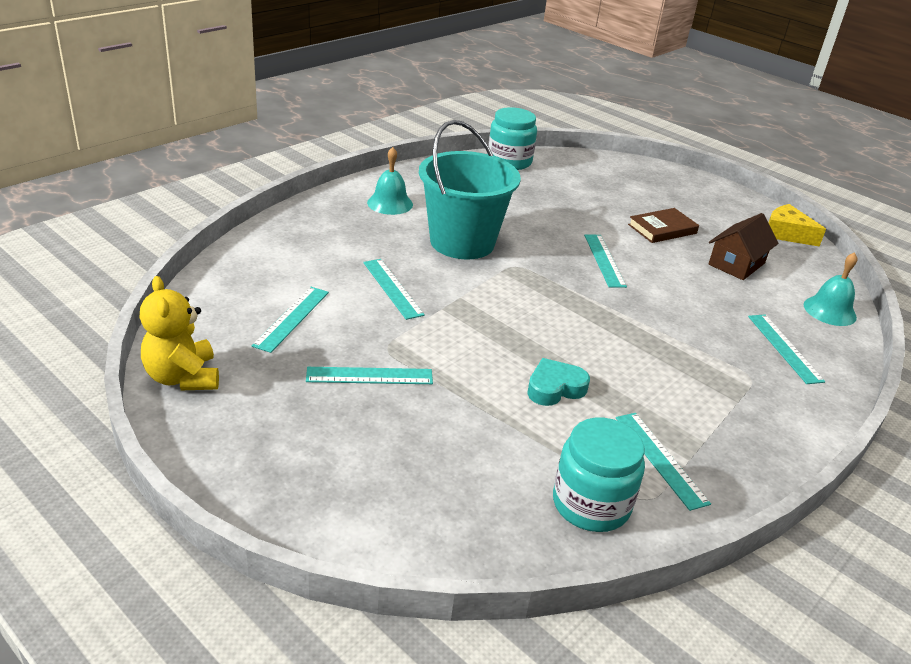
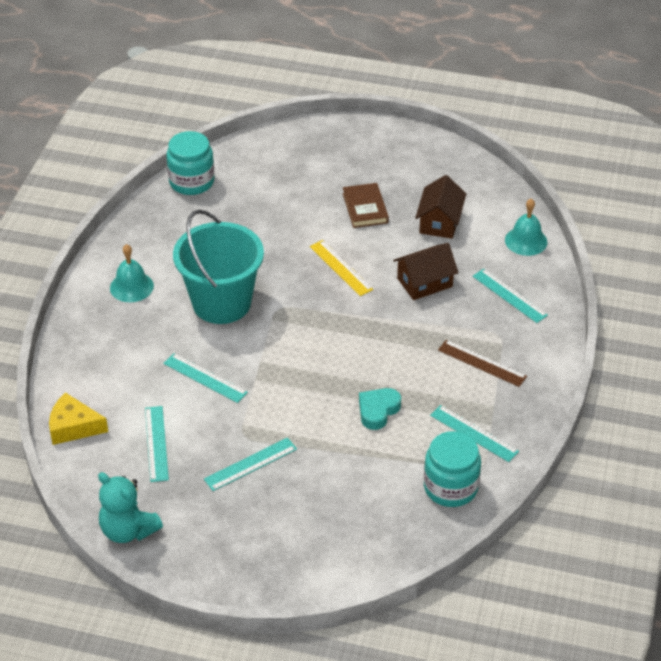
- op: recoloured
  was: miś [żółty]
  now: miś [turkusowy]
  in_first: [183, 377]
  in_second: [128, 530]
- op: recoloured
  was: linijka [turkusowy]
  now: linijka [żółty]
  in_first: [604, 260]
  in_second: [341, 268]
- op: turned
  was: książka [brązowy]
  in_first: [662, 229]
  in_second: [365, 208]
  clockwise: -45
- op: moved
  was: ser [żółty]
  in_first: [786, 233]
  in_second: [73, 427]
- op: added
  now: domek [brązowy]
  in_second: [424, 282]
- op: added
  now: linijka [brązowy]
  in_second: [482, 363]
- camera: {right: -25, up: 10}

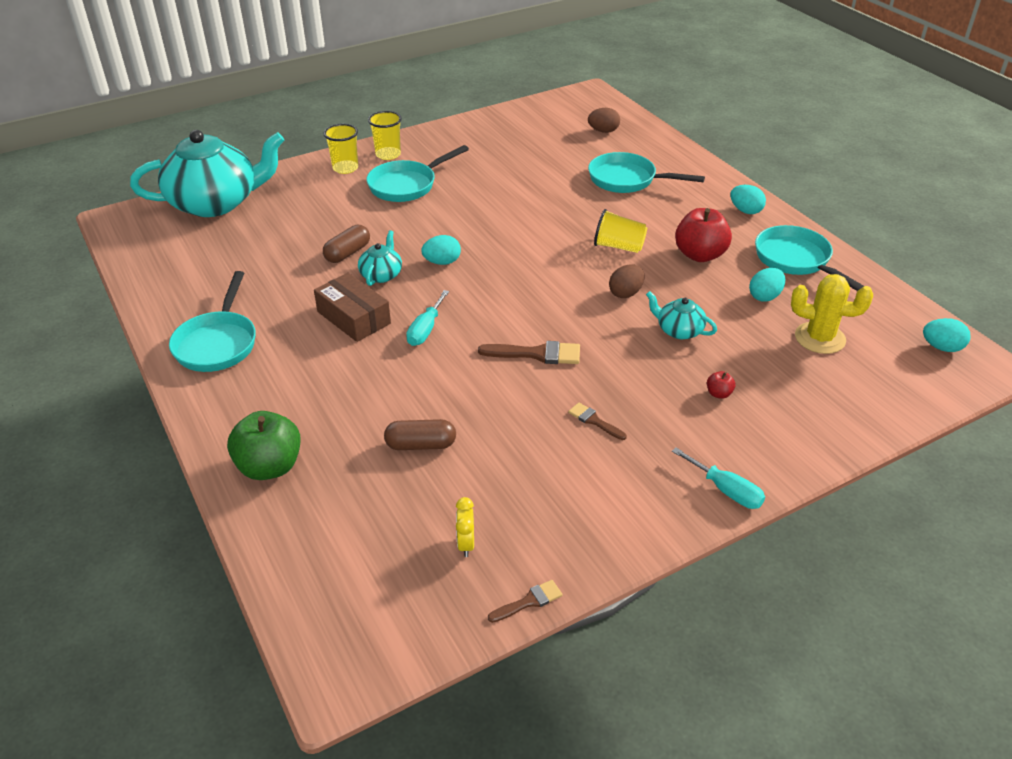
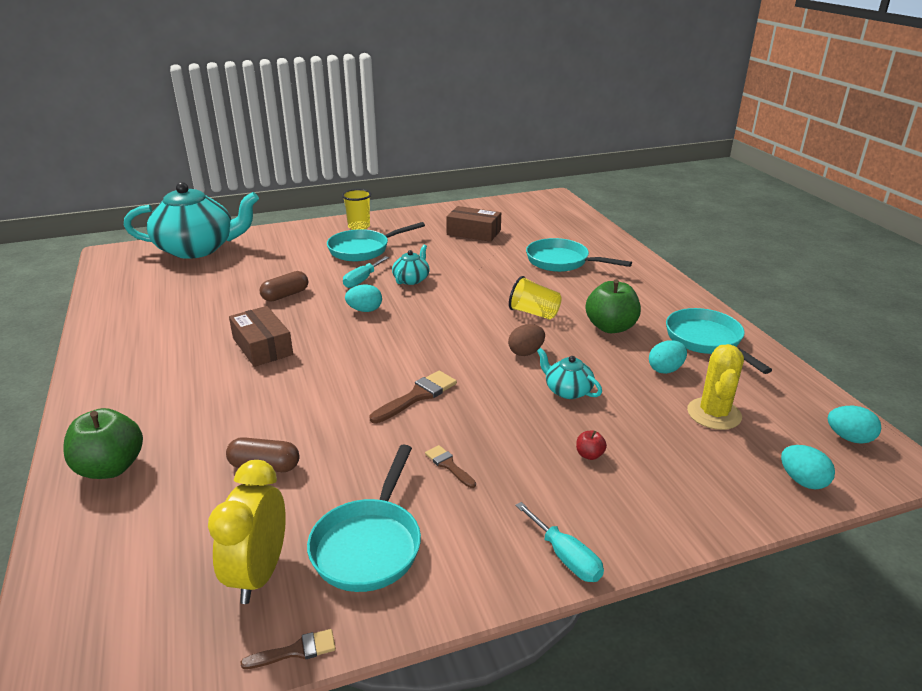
- op: moved
  was: patelnia [turkusowy]
  in_first: [217, 343]
  in_second: [369, 544]
- op: removed
  was: szklanka [żółty]
  in_first: [345, 168]
- op: moved
  was: imbryk [turkusowy]
  in_first: [381, 275]
  in_second: [411, 279]
- op: moved
  was: śrubokręt [turkusowy]
  in_first: [425, 330]
  in_second: [362, 280]
- op: resized
  was: budzik [żółty]
  in_first: [466, 544]
  in_second: [259, 574]
  ratio: 2.06
- op: turned
  was: pędzel [brązowy]
  in_first: [537, 354]
  in_second: [417, 396]
  clockwise: -60
- op: removed
  was: jajko [brązowy]
  in_first: [603, 131]
- op: recoloured
  was: jabłko [czerwony]
  now: jabłko [zielony]
  in_first: [700, 255]
  in_second: [610, 327]
- op: moved
  was: jajko [turkusowy]
  in_first: [745, 211]
  in_second: [802, 481]
- op: turned
  was: kaktus [żółty]
  in_first: [820, 338]
  in_second: [714, 414]
  clockwise: 75
- op: added
  now: pudełko [brązowy]
  in_second: [473, 232]
- camera: {right: 10, up: -10}

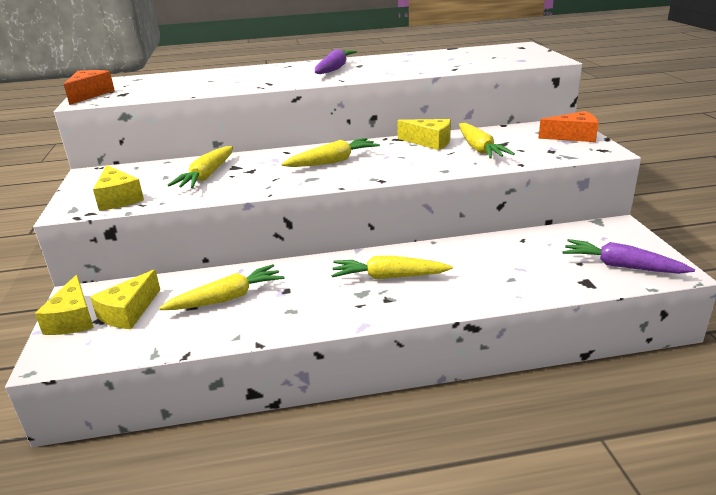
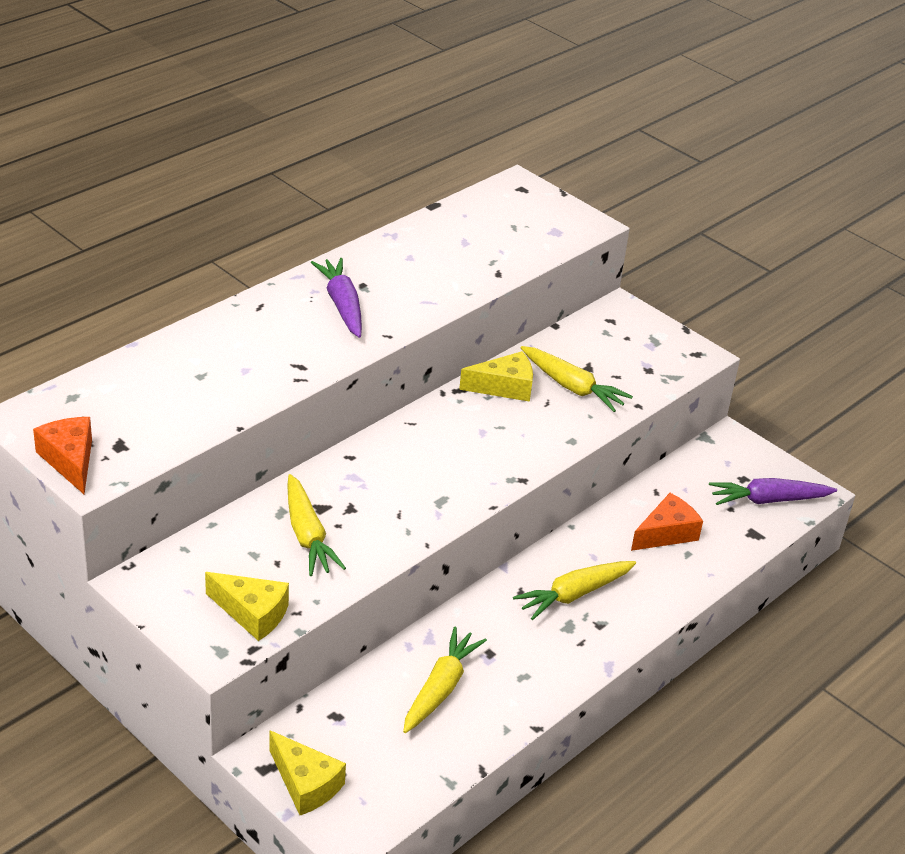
- op: removed
  was: ser [żółty]
  in_first: [128, 312]
- op: removed
  was: marchewka [żółty]
  in_first: [333, 161]
- op: moved
  was: ser [pomarańczowy]
  in_first: [573, 136]
  in_second: [666, 533]
- camera: {right: -40, up: 10}

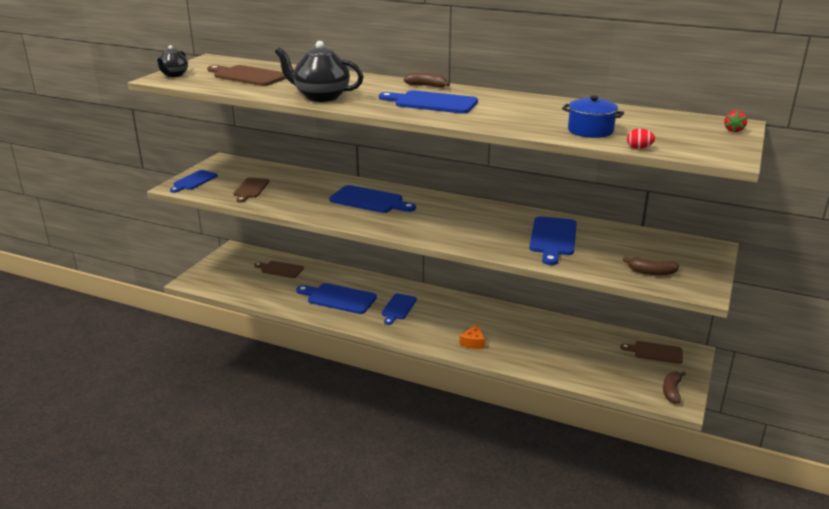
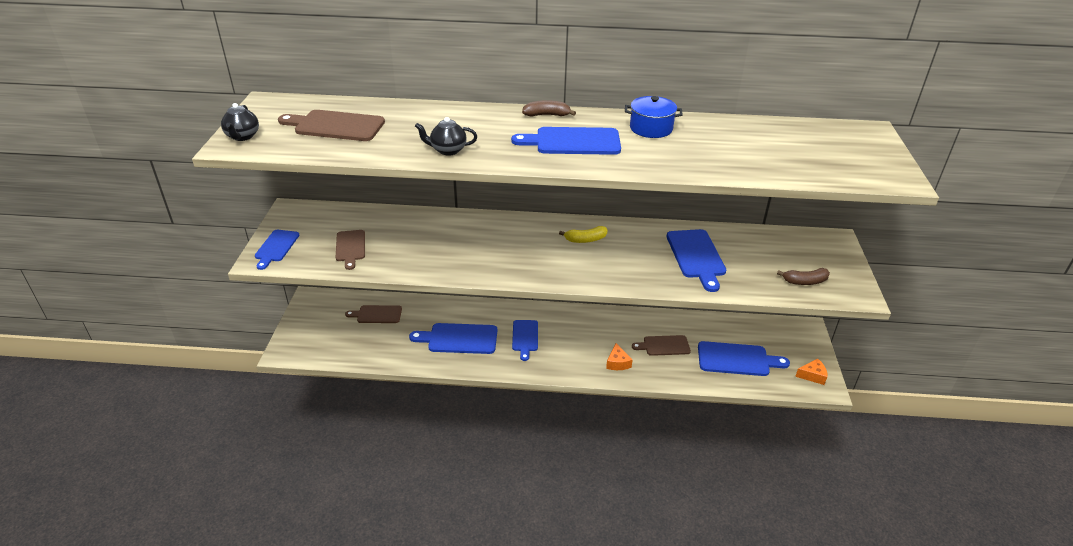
- op: resized
  was: imbryk [czarny]
  in_first: [321, 97]
  in_second: [447, 150]
  ratio: 0.57
- op: moved
  was: deska do krojenia [niebieski]
  in_first: [369, 200]
  in_second: [737, 359]
- op: moved
  was: garnek [niebieski]
  in_first: [590, 131]
  in_second: [651, 128]
- op: moved
  was: deska do krojenia [brązowy]
  in_first: [655, 352]
  in_second: [664, 346]
- op: removed
  was: jajko [czerwony]
  in_first: [639, 148]
- op: replaced
  was: banan [brązowy]
  now: ser [pomarańczowy]
  in_first: [672, 391]
  in_second: [812, 375]
- op: removed
  was: truskawka [czerwony]
  in_first: [733, 130]
- op: added
  now: banan [żółty]
  in_second: [585, 239]
- camera: {right: -20, up: 10}

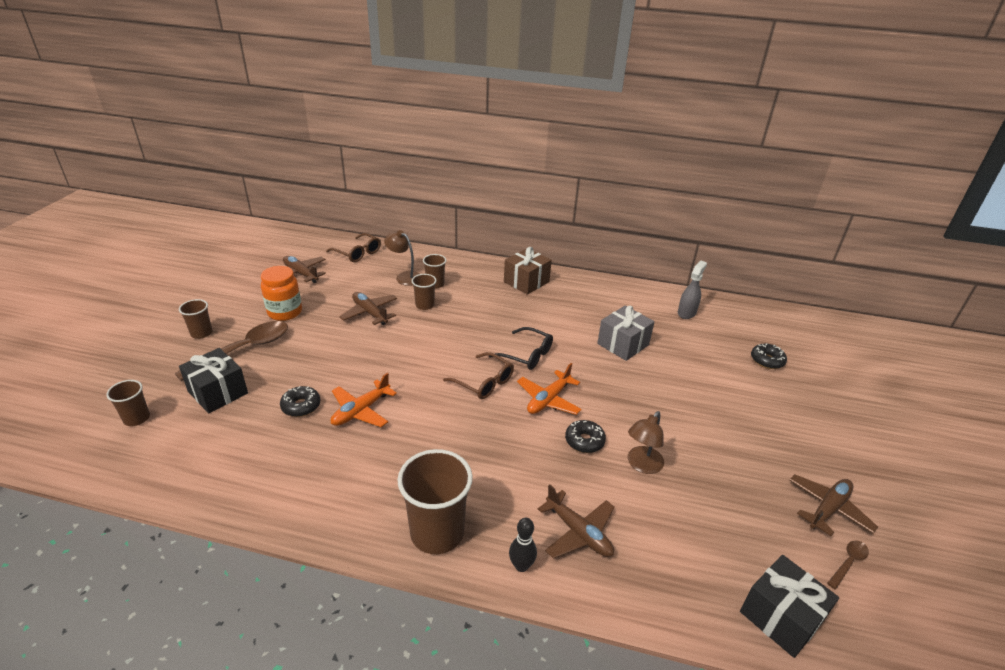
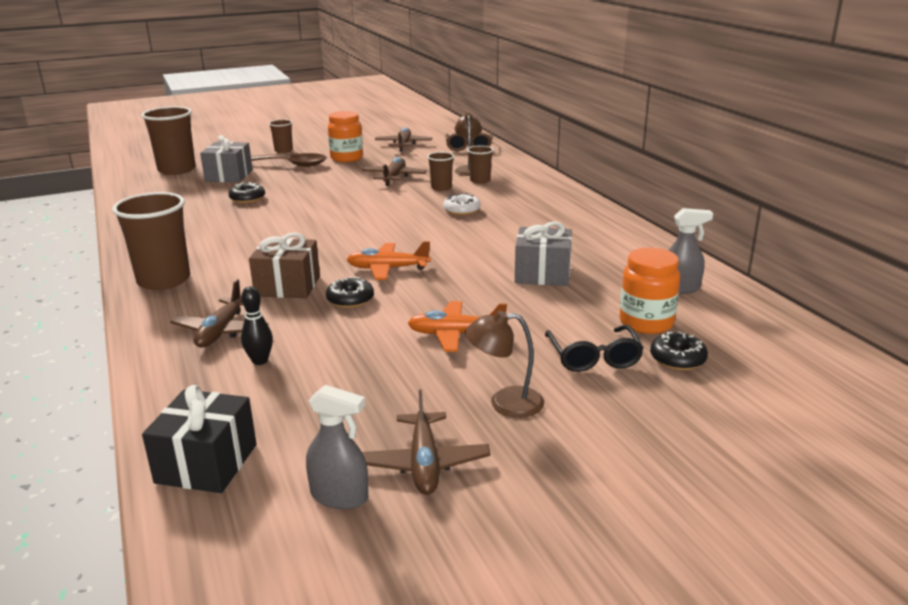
- op: resized
  was: szklanka [brązowy]
  in_first: [137, 418]
  in_second: [177, 170]
  ratio: 1.89
- op: recoloured
  was: prezent [czarny]
  now: prezent [szary]
  in_first: [218, 392]
  in_second: [229, 176]
- op: moved
  was: samolot [pomarańczowy]
  in_first: [361, 411]
  in_second: [456, 334]
- op: removed
  was: okulary [brązowy]
  in_first: [484, 382]
- op: moved
  was: okulary [czarny]
  in_first: [527, 355]
  in_second: [594, 357]
- op: moved
  was: prezent [brązowy]
  in_first: [526, 282]
  in_second: [287, 286]
- op: moved
  was: kręgiel [czarny]
  in_first: [521, 566]
  in_second: [260, 361]
- op: moved
  was: lampka [brązowy]
  in_first: [641, 465]
  in_second: [505, 403]
- op: turned
  was: samolot [brązowy]
  in_first: [828, 509]
  in_second: [424, 463]
  clockwise: 75
- op: replaced
  was: łyżka [brązowy]
  now: spryskiwacz [szary]
  in_first: [848, 563]
  in_second: [339, 496]
- op: added
  now: donut [biały]
  in_second: [461, 210]
- op: added
  now: słoik [pomarańczowy]
  in_second: [646, 323]
- camera: {right: 55, up: -10}

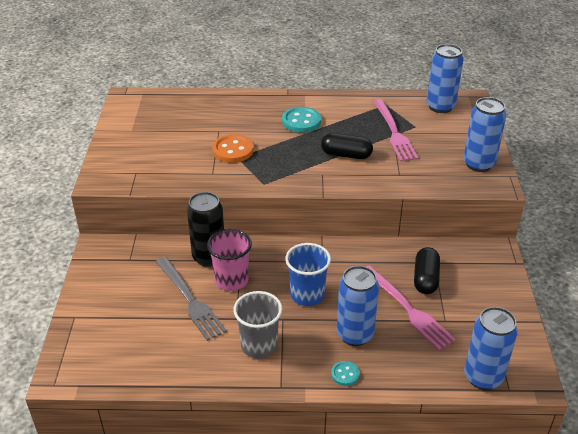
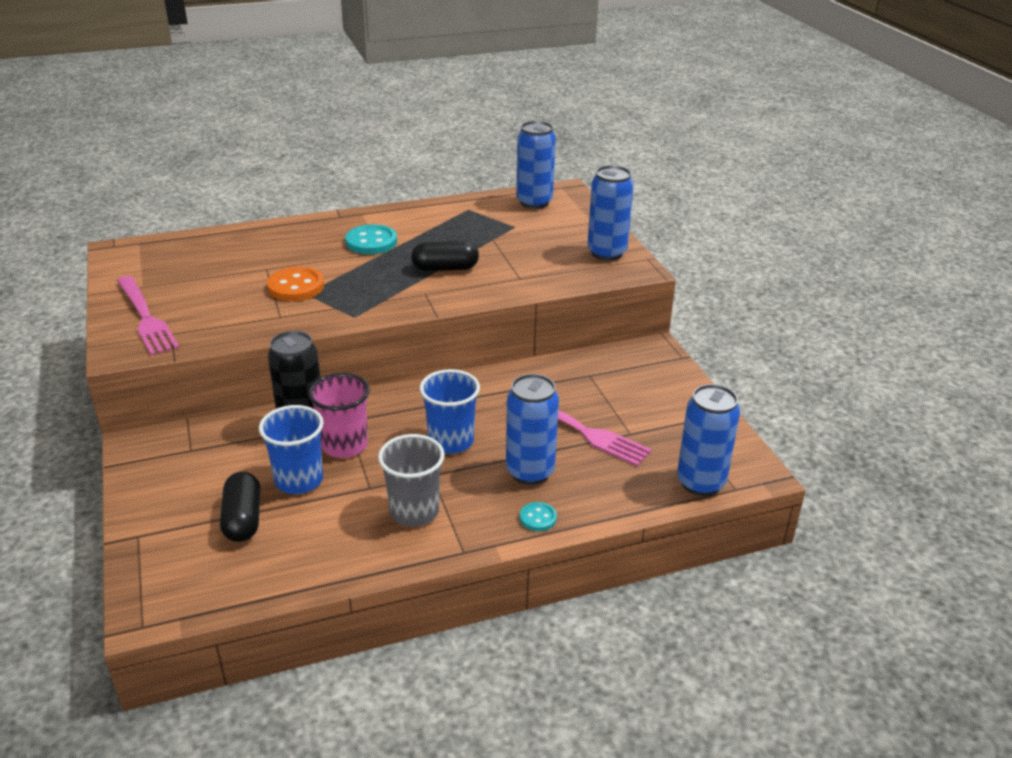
- op: replaced
  was: widelec [szary]
  now: szklanka [niebieski]
  in_first: [190, 300]
  in_second: [299, 480]
- op: moved
  was: widelec [różowy]
  in_first: [394, 133]
  in_second: [146, 318]
- op: moved
  was: kapsułka [czarny]
  in_first: [425, 279]
  in_second: [243, 519]
- camera: {right: -20, up: -5}

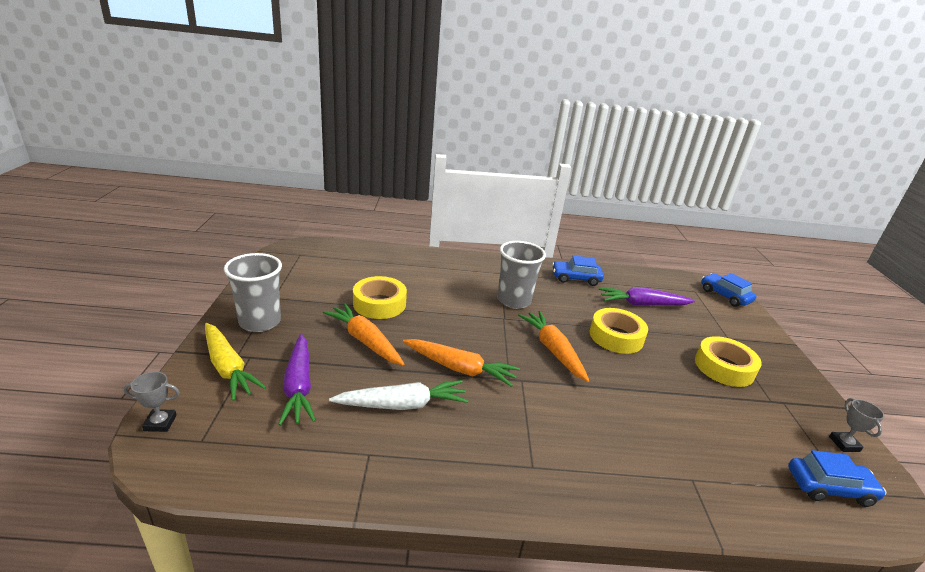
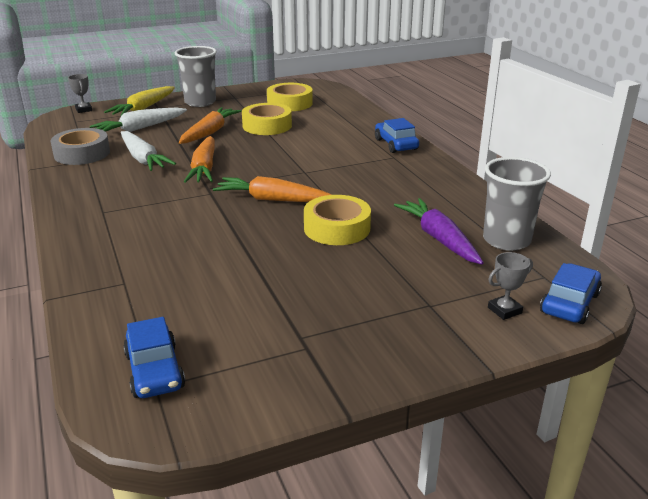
- op: recoloured
  was: marchewka [fioletowy]
  now: marchewka [biały]
  in_first: [299, 386]
  in_second: [140, 128]
- op: moved
  was: szklanka [szary]
  in_first: [514, 300]
  in_second: [506, 240]
- op: turned
  was: marchewka [pomarańczowy]
  in_first: [553, 350]
  in_second: [272, 200]
  clockwise: -120
- op: moved
  was: samochód [niebieski]
  in_first: [575, 278]
  in_second: [395, 144]
- op: moved
  was: taśma klejąca [żółty]
  in_first: [724, 367]
  in_second: [289, 103]
- op: moved
  was: puchar [szary]
  in_first: [844, 444]
  in_second: [504, 310]
- op: added
  now: taśma klejąca [szary]
  in_second: [82, 153]
- camera: {right: 70, up: 0}

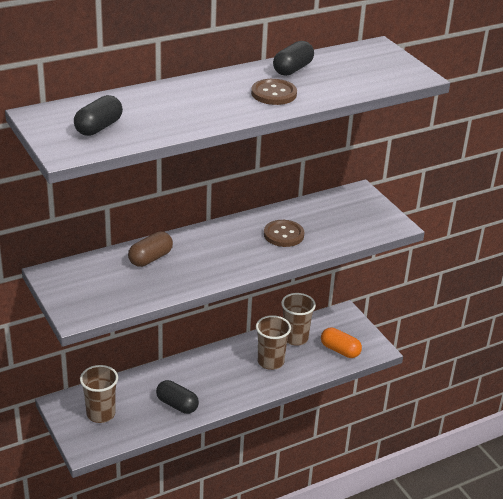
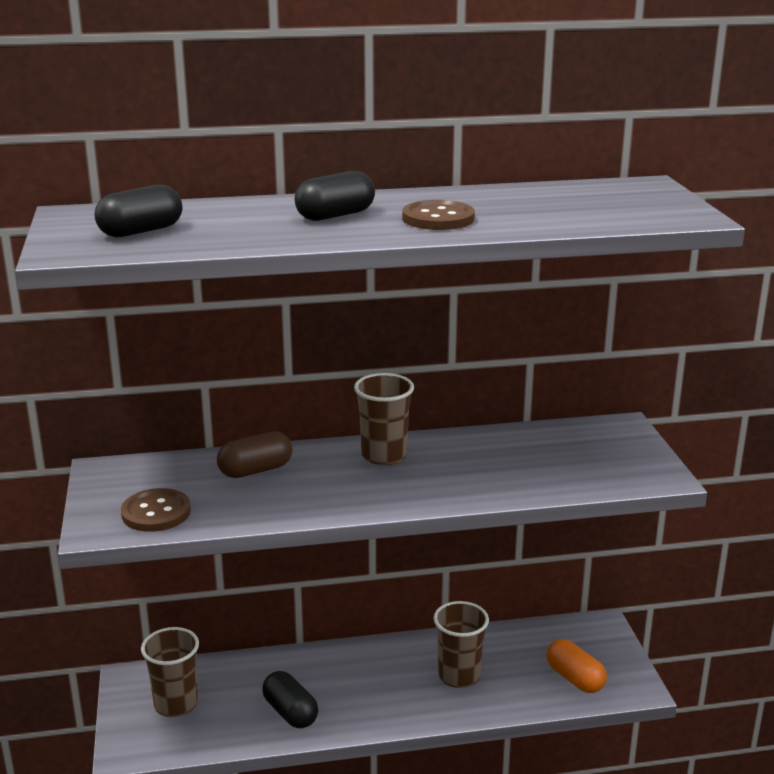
- op: moved
  was: guzik [brązowy]
  in_first: [283, 235]
  in_second: [156, 512]
- op: moved
  was: kapsułka [czarny]
  in_first: [292, 69]
  in_second: [335, 215]
- op: moved
  was: szklanka [brązowy]
  in_first: [295, 338]
  in_second: [384, 456]
- camera: {right: 20, up: -10}

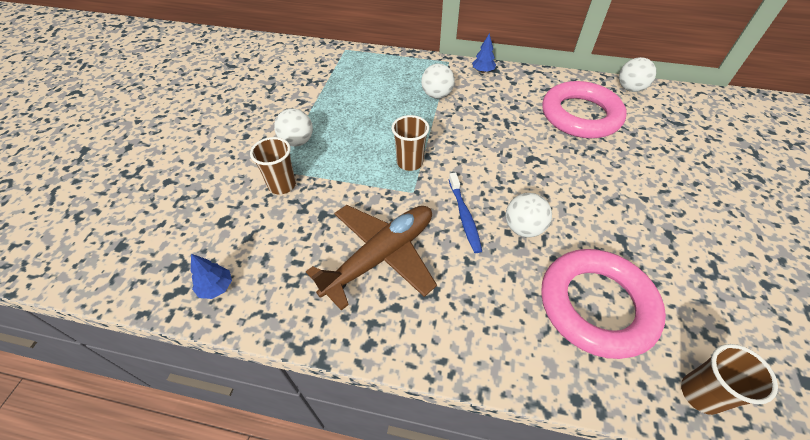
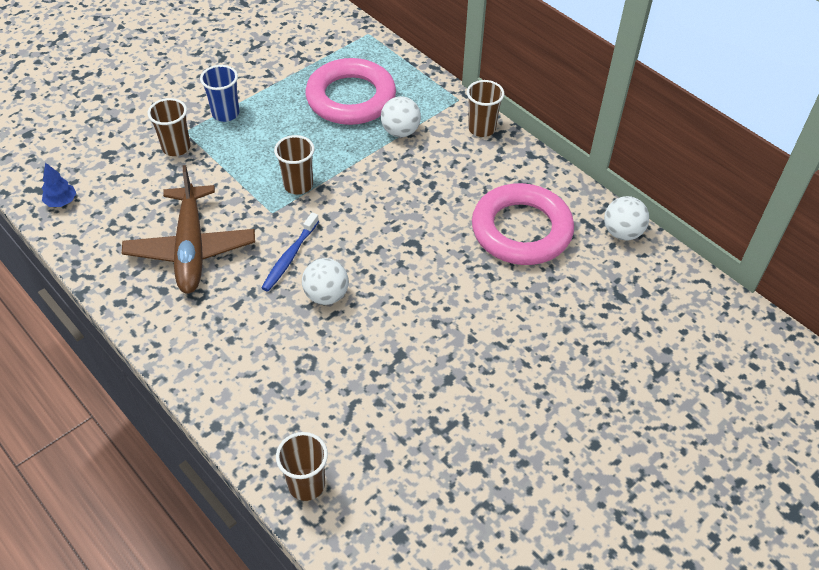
- op: replaced
  was: piłka [biały]
  now: szklanka [niebieski]
  in_first: [297, 141]
  in_second: [225, 113]
- op: turned
  was: samolot [brązowy]
  in_first: [381, 256]
  in_second: [191, 248]
  clockwise: 90
- op: replaced
  was: drzewko [niebieski]
  now: szklanka [brązowy]
  in_first: [483, 71]
  in_second: [481, 129]
- op: moved
  was: pierścień [różowy]
  in_first: [596, 305]
  in_second: [351, 98]
- camera: {right: 35, up: 0}

